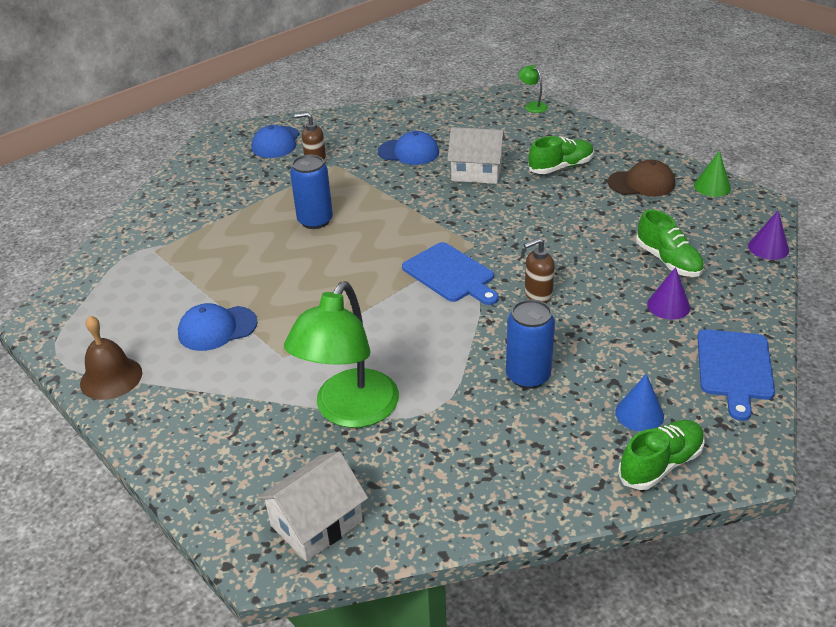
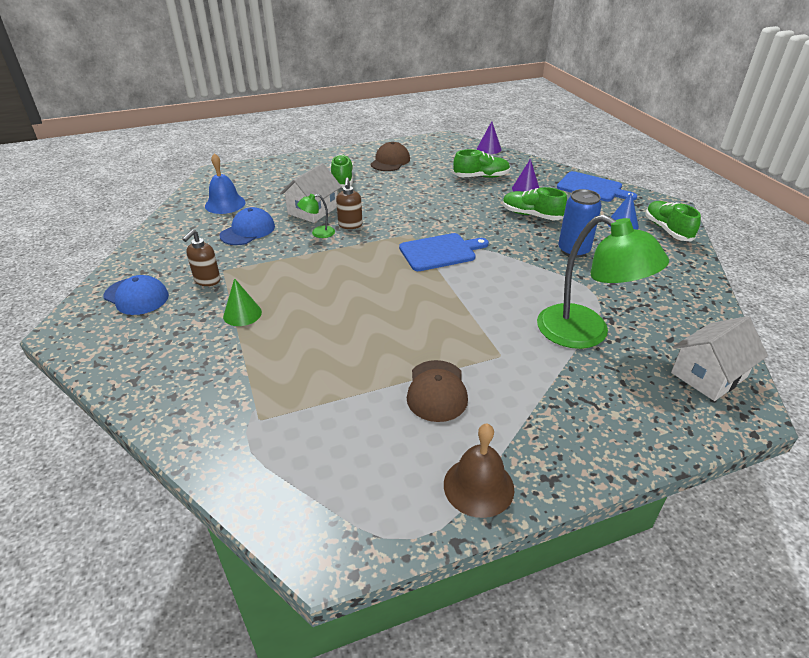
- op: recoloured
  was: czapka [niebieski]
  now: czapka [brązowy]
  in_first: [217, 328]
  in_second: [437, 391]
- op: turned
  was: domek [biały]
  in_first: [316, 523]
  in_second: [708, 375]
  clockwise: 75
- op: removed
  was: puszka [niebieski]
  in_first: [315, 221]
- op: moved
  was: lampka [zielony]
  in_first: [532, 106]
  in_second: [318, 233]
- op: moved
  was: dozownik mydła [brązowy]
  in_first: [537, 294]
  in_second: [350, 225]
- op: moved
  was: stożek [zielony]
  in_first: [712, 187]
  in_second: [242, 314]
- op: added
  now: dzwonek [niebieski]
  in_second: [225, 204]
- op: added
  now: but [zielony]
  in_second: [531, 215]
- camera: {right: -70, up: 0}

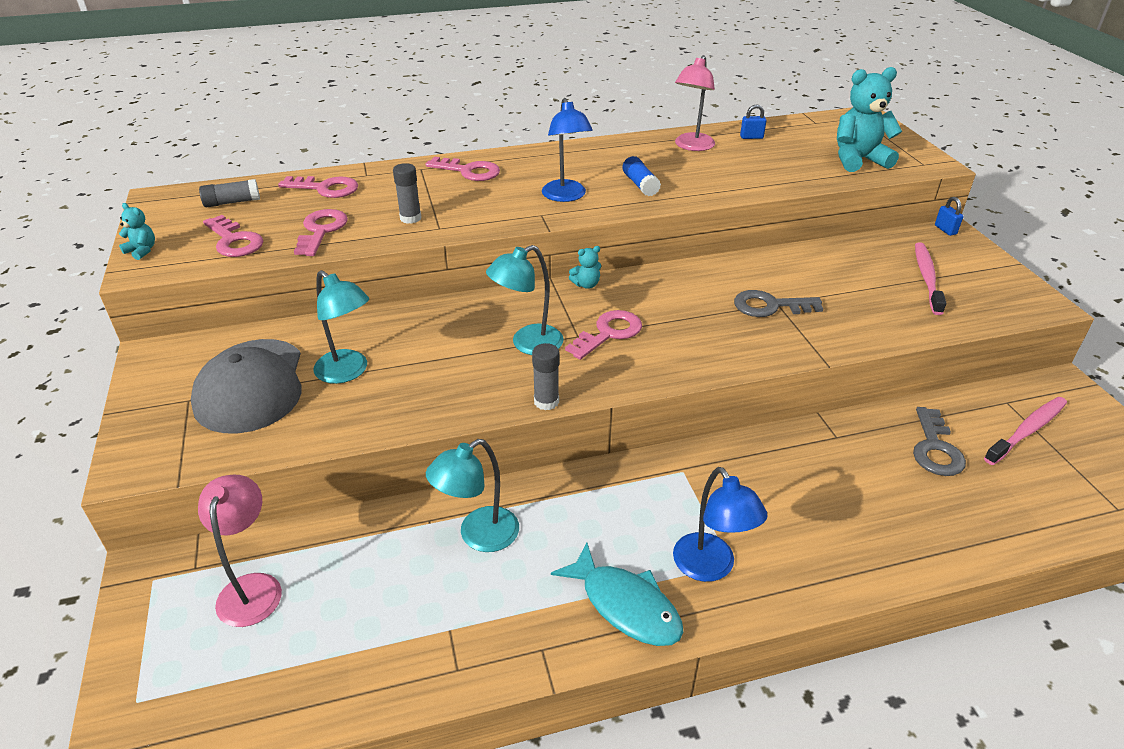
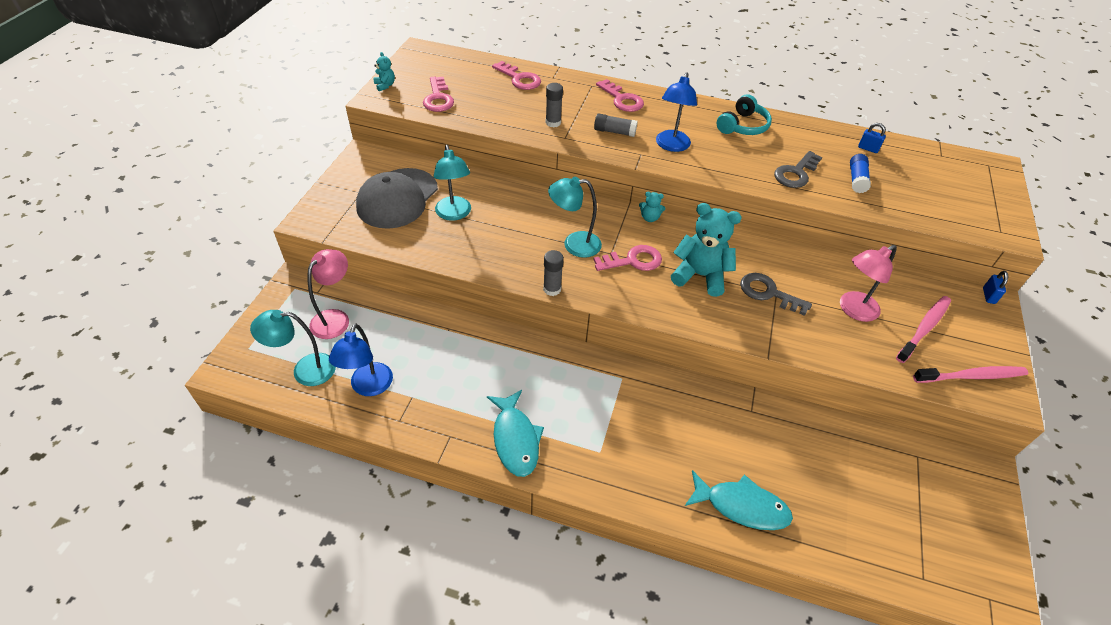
- op: moved
  was: klej w sztyfcie [szary]
  in_first: [232, 202]
  in_second: [614, 132]
- op: removed
  was: klucz [różowy]
  in_first: [321, 230]
- op: moved
  was: lampka [turkusowy]
  in_first: [478, 536]
  in_second: [305, 370]
- op: moved
  was: klej w sztyfcie [niebieski]
  in_first: [640, 185]
  in_second: [856, 179]
- op: moved
  was: lampka [niebieski]
  in_first: [710, 567]
  in_second: [368, 387]
- op: moved
  was: lampka [różowy]
  in_first: [691, 146]
  in_second: [853, 310]
- op: moved
  was: miś [turkusowy]
  in_first: [858, 160]
  in_second: [700, 275]
- op: moved
  was: klucz [szary]
  in_first: [935, 448]
  in_second: [796, 173]
- op: moved
  was: szczoteczka do zębów [różowy]
  in_first: [1027, 430]
  in_second: [971, 376]
- op: added
  now: ryba [turkusowy]
  in_second: [741, 506]
- op: added
  now: słuchawki [turkusowy]
  in_second: [742, 126]
- camera: {right: 30, up: 10}

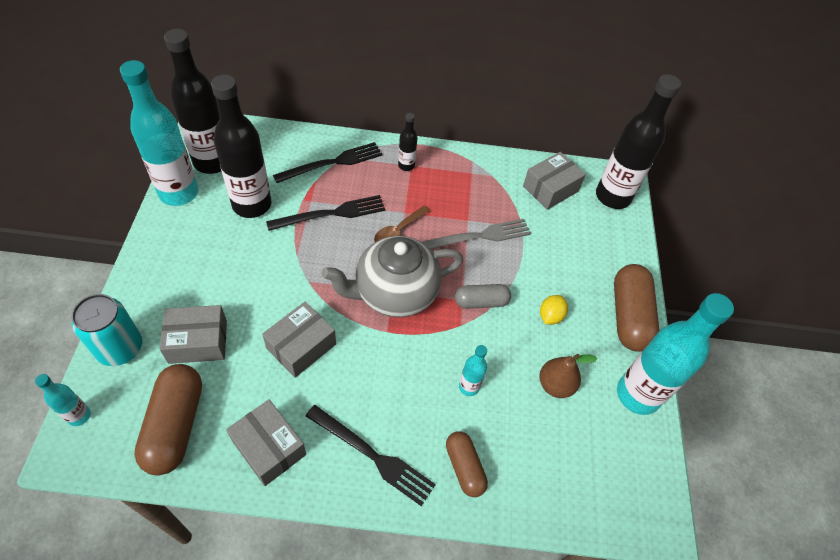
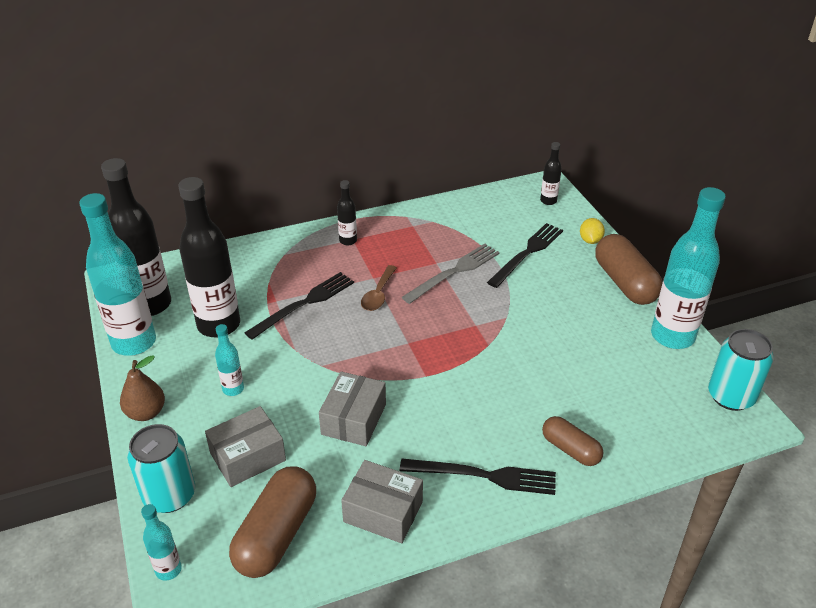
- op: turned
  was: kapsułka [brązowy]
  in_first: [175, 425]
  in_second: [276, 534]
  clockwise: 45
- op: moved
  was: widelec [czarny]
  in_first: [332, 163]
  in_second: [527, 253]
- op: removed
  was: imbryk [szary]
  in_first: [394, 293]
- op: removed
  was: kapsułka [szary]
  in_first: [481, 302]
- op: moved
  was: butelka [turkusowy]
  in_first: [469, 387]
  in_second: [233, 389]
- op: removed
  was: pudełko [szary]
  in_first: [550, 189]
- op: moved
  was: gruszka [brązowy]
  in_first: [555, 385]
  in_second: [146, 413]
- op: moved
  was: cytryna [żółty]
  in_first: [550, 316]
  in_second: [590, 240]
- op: resized
  was: butelka [czarny]
  in_first: [612, 197]
  in_second: [548, 201]
  ratio: 0.46
- op: added
  now: puszka [turkusowy]
  in_second: [730, 396]
- camera: {right: -20, up: -15}

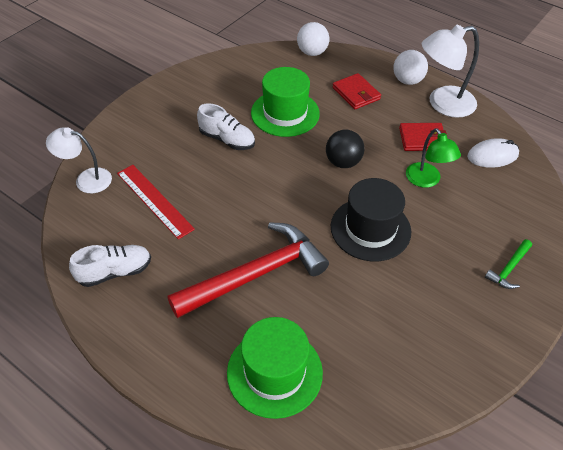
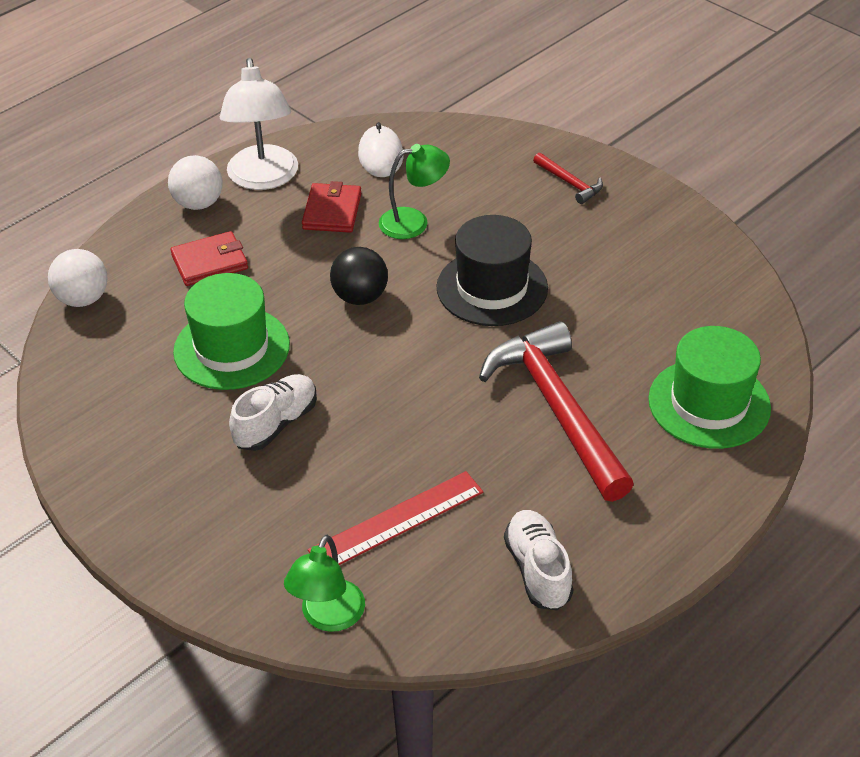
- op: recoloured
  was: lampka [biały]
  now: lampka [zielony]
  in_first: [86, 179]
  in_second: [328, 617]
- op: recoloured
  was: młotek [zielony]
  now: młotek [czerwony]
  in_first: [509, 269]
  in_second: [570, 183]
- camera: {right: -80, up: -5}

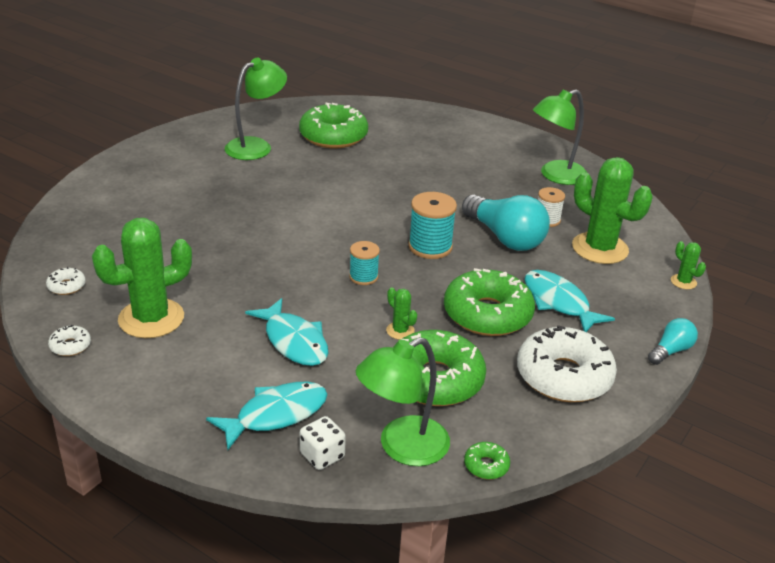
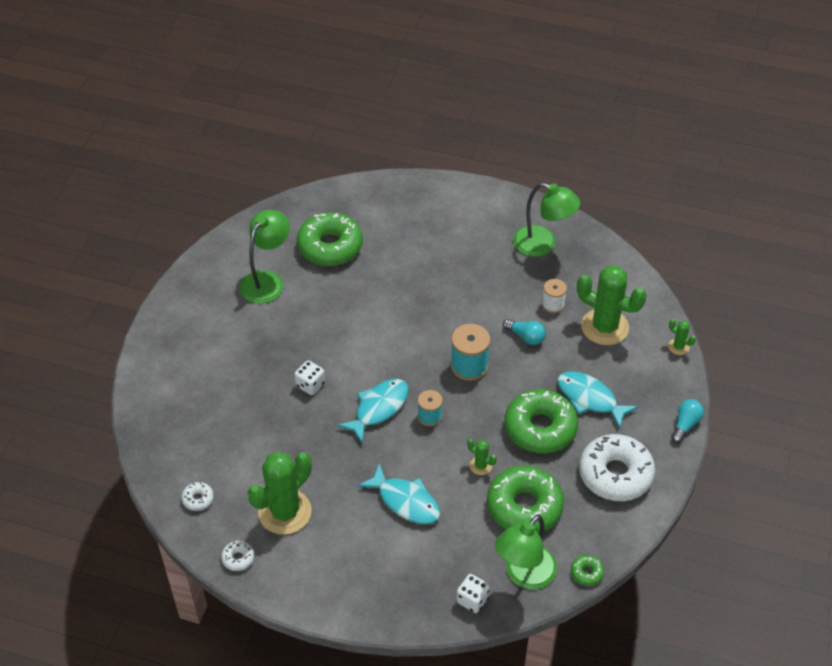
- op: moved
  was: ryba [turkusowy]
  in_first: [276, 415]
  in_second: [378, 408]
- op: resized
  was: żarówka [turkusowy]
  in_first: [505, 238]
  in_second: [526, 337]
  ratio: 0.51
- op: turned
  was: lampka [zielony]
  in_first: [555, 176]
  in_second: [543, 245]
  clockwise: -105
- op: added
  now: kostka do gry [biały]
  in_second: [310, 385]
- camera: {right: -15, up: 15}

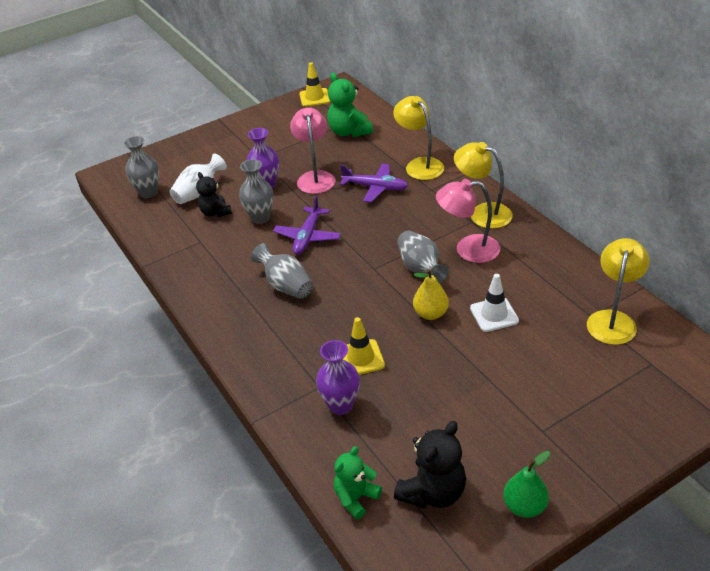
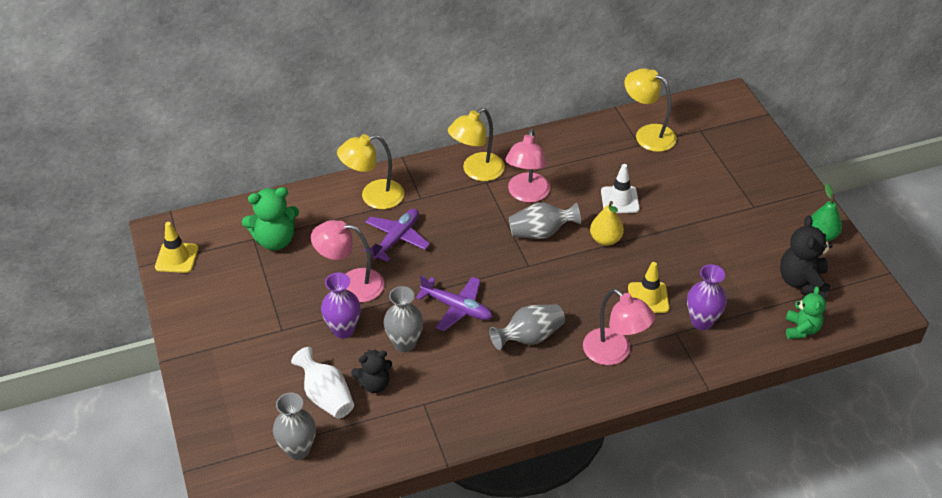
- op: turned
  was: miś [zielony]
  in_first: [356, 498]
  in_second: [801, 329]
  clockwise: -135
- op: turned
  was: miś [czarny]
  in_first: [433, 492]
  in_second: [802, 282]
  clockwise: -135
- op: added
  now: lampka [różowy]
  in_second: [614, 353]
- camera: {right: -80, up: 5}

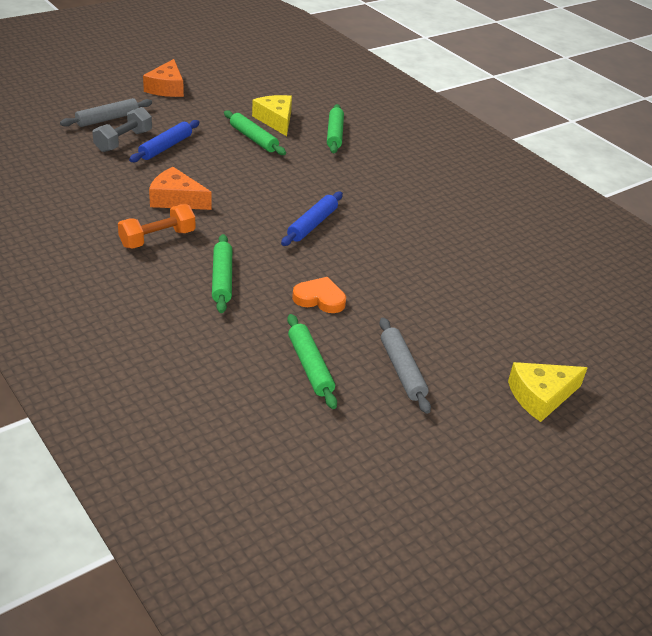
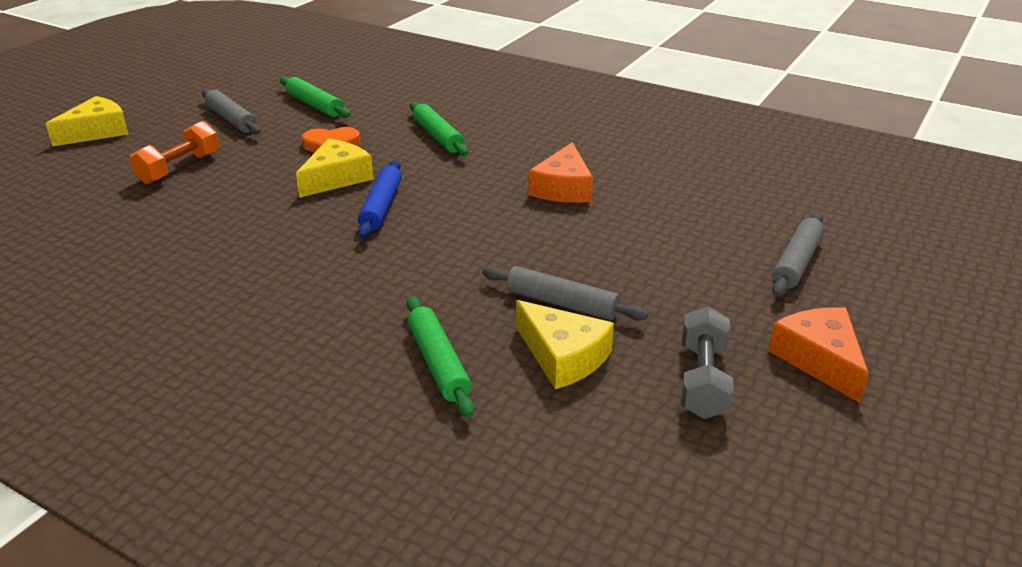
- op: moved
  was: hantel [szary]
  in_first: [123, 141]
  in_second: [703, 380]
- op: moved
  was: hantel [pomarańczowy]
  in_first: [157, 239]
  in_second: [179, 168]
- op: removed
  was: wałek do ciasta [niebieski]
  in_first: [166, 147]
- op: turned
  was: ser [pomarańczowy]
  in_first: [176, 199]
  in_second: [563, 188]
  clockwise: 105
- op: recoloured
  was: wałek do ciasta [zielony]
  now: wałek do ciasta [szary]
  in_first: [253, 139]
  in_second: [562, 303]
- op: added
  now: ser [żółty]
  in_second: [336, 178]
- camera: {right: 160, up: -5}

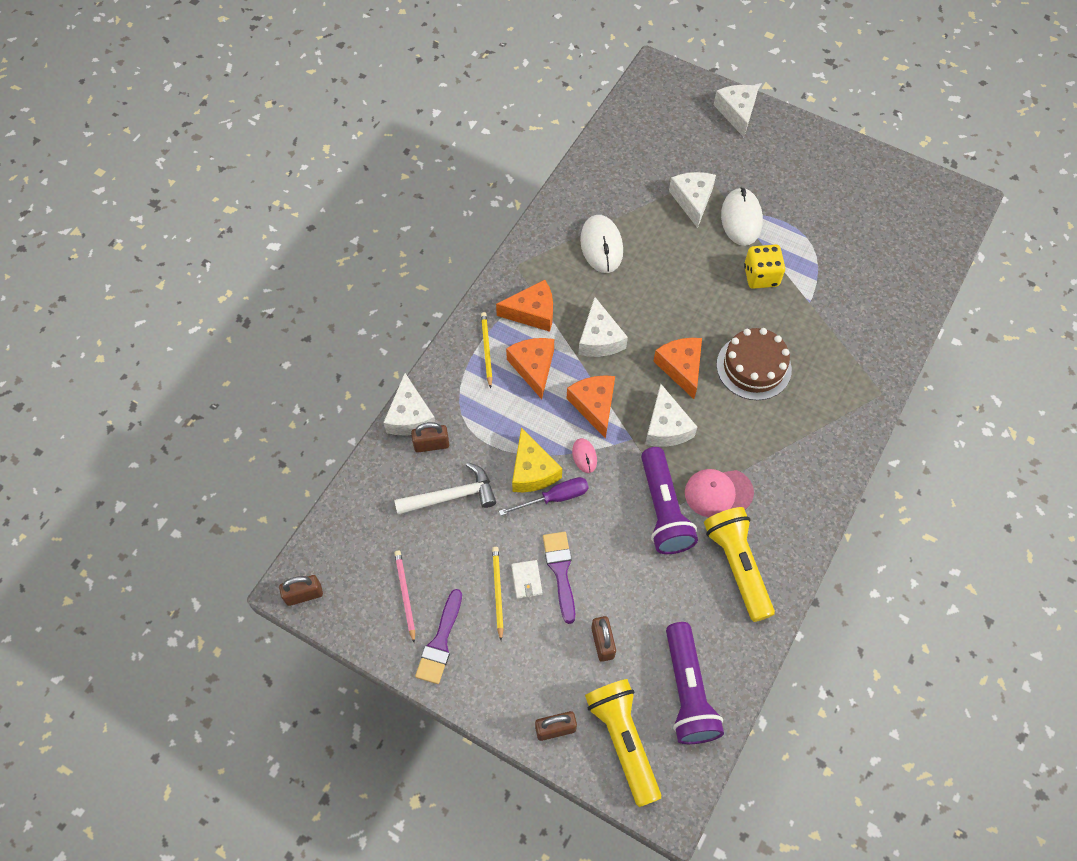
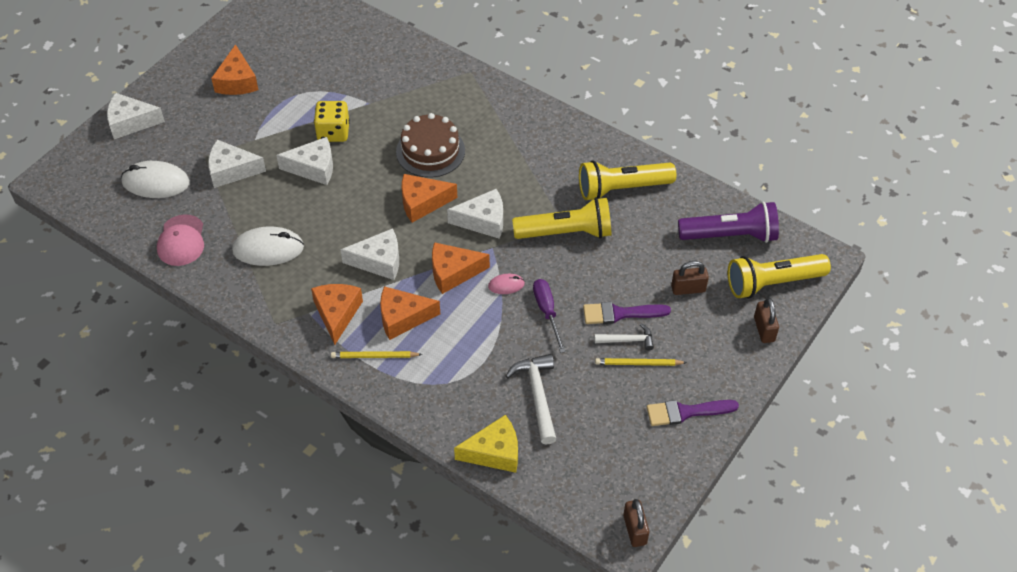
- op: moved
  was: ser [biały]
  in_first: [410, 416]
  in_second: [313, 168]
- op: removed
  was: ołówek [różowy]
  in_first: [405, 595]
- op: removed
  was: kłódka [brązowy]
  in_first: [431, 444]
- op: turned
  was: pędzel [fioletowy]
  in_first: [440, 642]
  in_second: [686, 412]
  clockwise: 150
- op: replaced
  was: portfel [biały]
  now: młotek [biały]
  in_first: [526, 580]
  in_second: [628, 340]
- op: moved
  was: ser [żółty]
  in_first: [532, 471]
  in_second: [494, 452]
- op: recoloured
  was: latarka [fioletowy]
  now: latarka [żółty]
  in_first: [663, 510]
  in_second: [566, 232]
- op: moved
  was: czapka [różowy]
  in_first: [718, 492]
  in_second: [181, 241]
- op: moved
  was: myszka [biały]
  in_first: [741, 219]
  in_second: [156, 182]
- op: added
  now: ser [pomarańczowy]
  in_second: [237, 81]
- camera: {right: -85, up: -10}

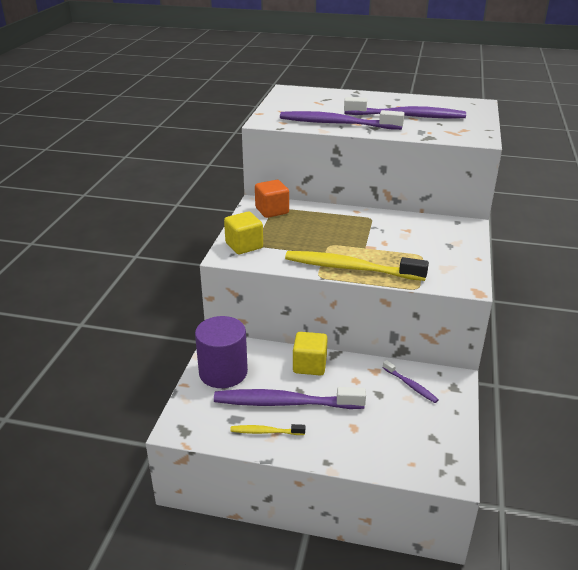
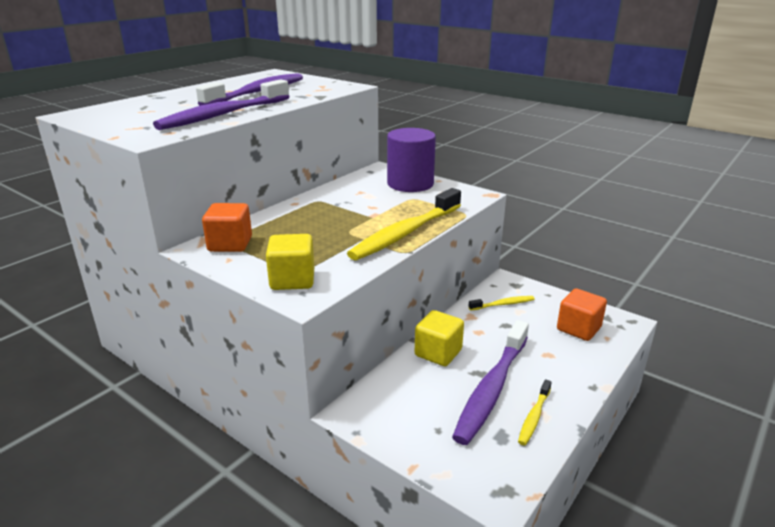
- op: moved
  was: walec [fioletowy]
  in_first: [223, 372]
  in_second: [410, 184]
- op: recoloured
  was: szczoteczka do zębów [fioletowy]
  now: szczoteczka do zębów [żółty]
  in_first: [410, 385]
  in_second: [503, 304]
- op: added
  now: sześcian [pomarańczowy]
  in_second: [578, 328]
- camera: {right: -65, up: -5}

